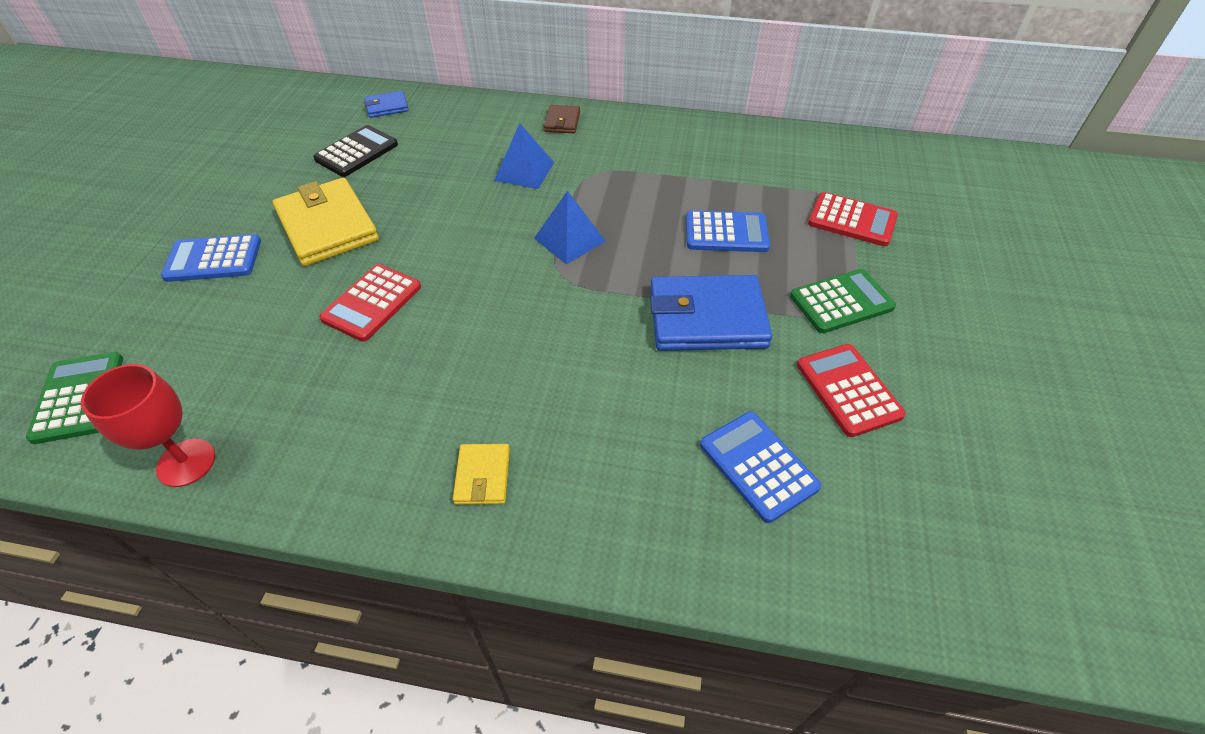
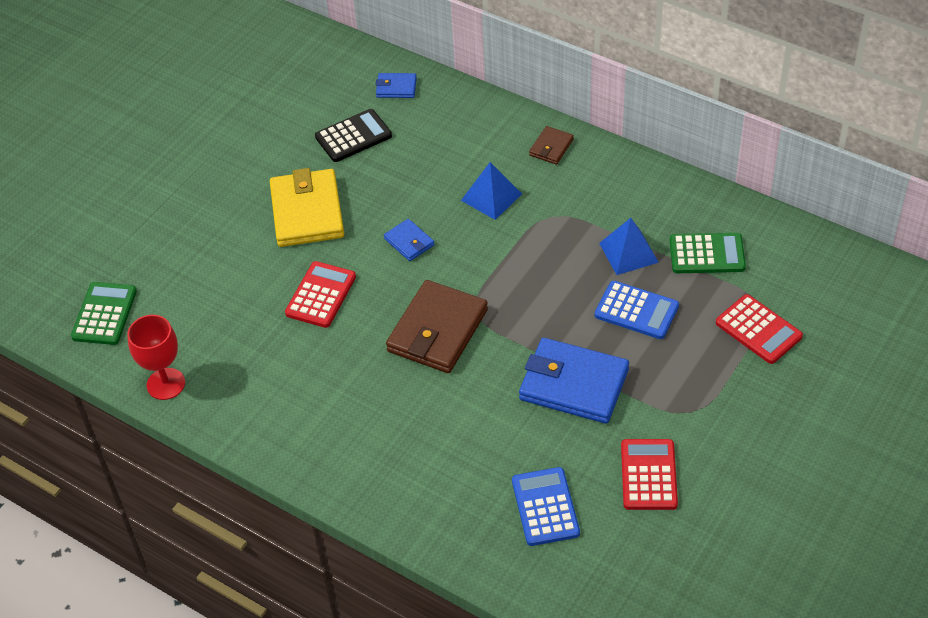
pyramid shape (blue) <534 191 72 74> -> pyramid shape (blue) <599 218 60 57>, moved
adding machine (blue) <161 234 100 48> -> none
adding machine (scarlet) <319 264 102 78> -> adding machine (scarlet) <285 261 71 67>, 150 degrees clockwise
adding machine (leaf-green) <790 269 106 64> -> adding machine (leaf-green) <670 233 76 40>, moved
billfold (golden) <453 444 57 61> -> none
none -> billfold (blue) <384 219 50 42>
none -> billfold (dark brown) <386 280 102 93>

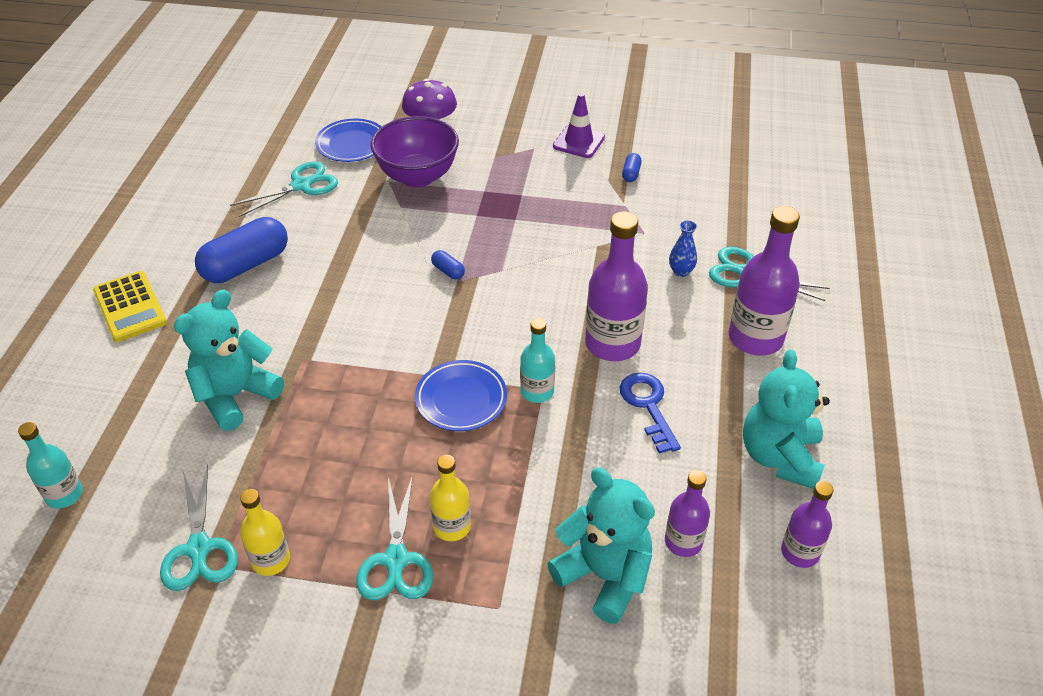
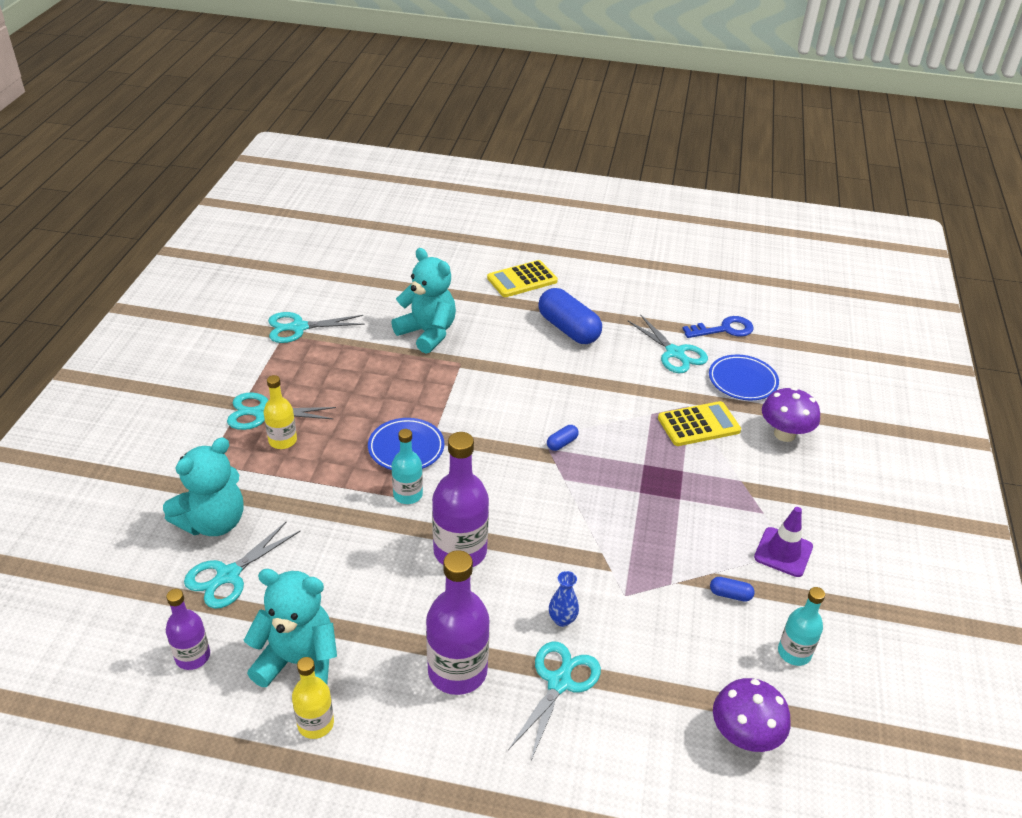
deep dish (violet) <370 116 89 72> -> adding machine (golden) <658 401 83 45>
door key (blue) <620 373 61 81> -> door key (blue) <682 316 71 22>, moved
flask (turquoise) <18 422 65 86> -> flask (turquoise) <778 587 47 79>, moved
flask (violet) <665 470 45 87> -> pair of scissors (turquoise) <184 521 116 88>
flask (golden) <240 489 50 87> -> flask (golden) <292 657 42 82>, moved
none -> mushroom (violet) <713 678 77 74>

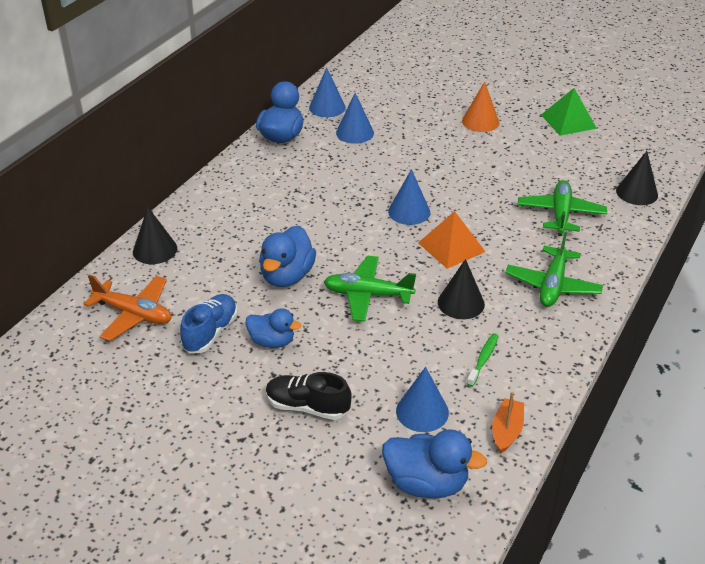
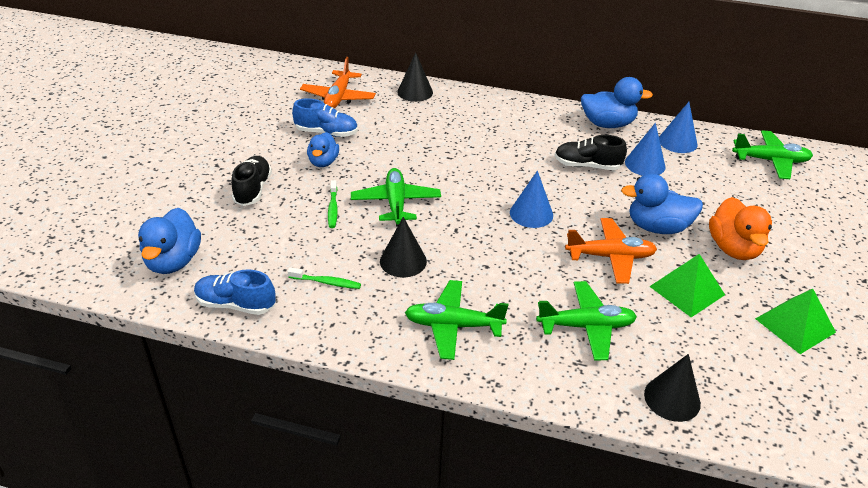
cone (orange) <462 81 37 51> -> rubber duck (orange) <709 197 63 63>
pyramid shape (orange) <418 211 67 58> -> none
rubber duck (blue) <259 225 57 62> -> rubber duck (blue) <621 173 82 61>, moved
cone (blue) <396 367 53 65> -> none
toy boat (orange) <492 392 32 61> -> sneaker (blue) <194 269 82 46>
none -> aeroplane (leaf-green) <732 130 81 49>
none -> sneaker (ebony) <555 135 72 35>
none -> tooth brush (leaf-green) <328 180 10 48>
none -> aeroplane (orange) <565 218 92 66>
none -> pyramid shape (leaf-green) <649 254 76 63>

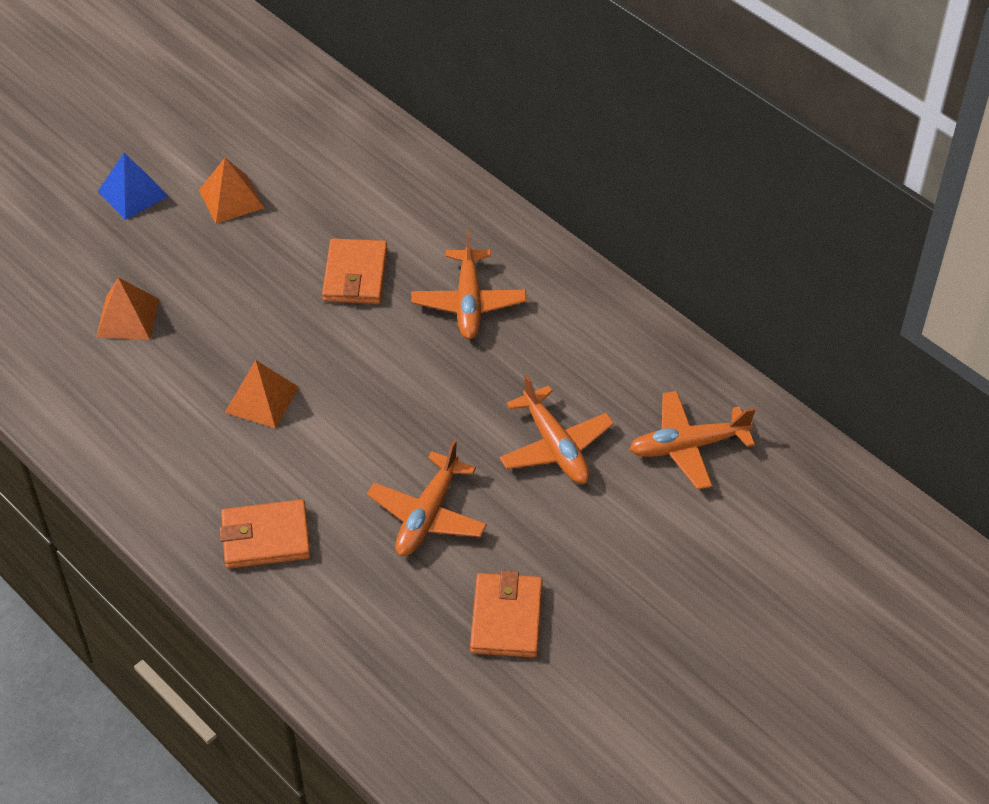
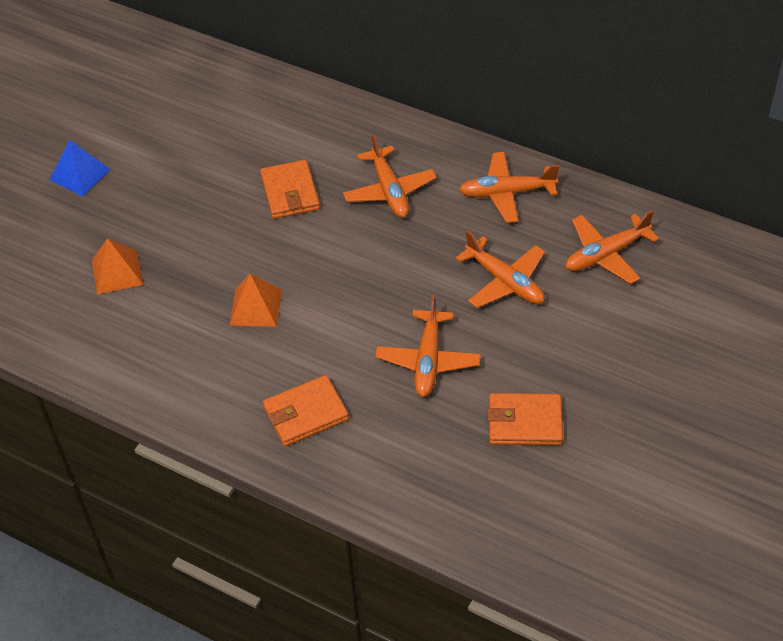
pyramid shape (orange) <199 158 65 66> -> none
billfold (orange) <470 570 73 87> -> billfold (orange) <487 393 76 52>, 75 degrees counterclockwise
none -> aeroplane (orange) <459 152 100 71>

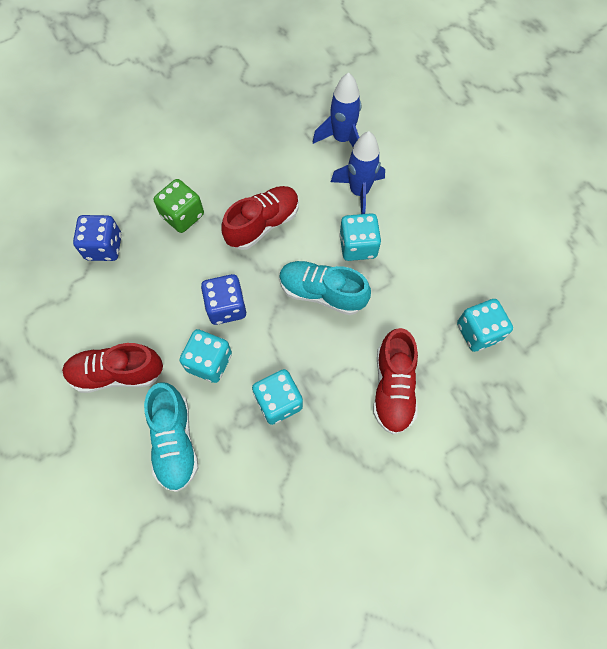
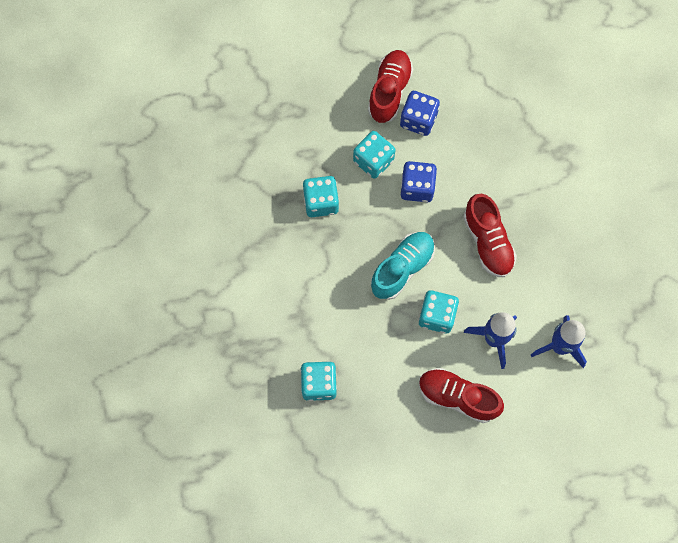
game die (leaf-green) <154 179 50 54> -> none
game die (blue) <73 215 48 46> -> game die (blue) <400 91 40 45>, moved
sneaker (scarlet) <373 328 45 106> -> sneaker (scarlet) <419 368 85 55>, moved
sneaker (turquoise) <144 383 55 109> -> none

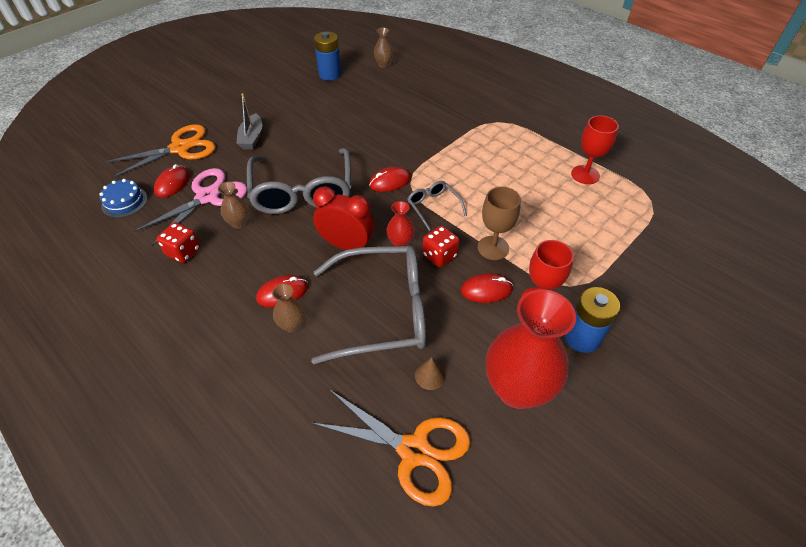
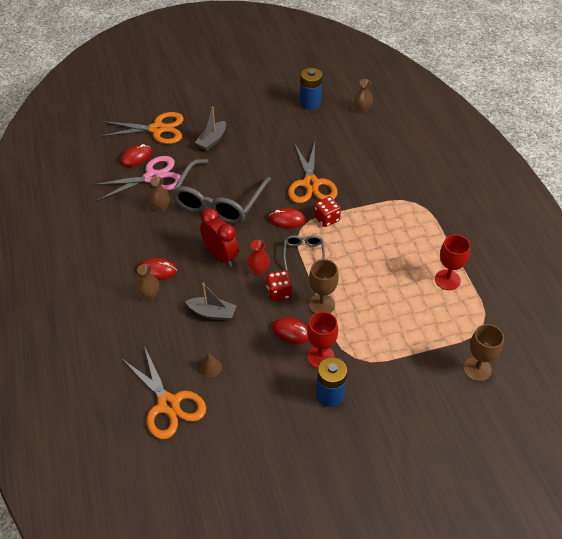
layer cake (blue) <99 179 49 39> -> none
game die (scarlet) <157 222 43 41> -> game die (scarlet) <314 196 27 31>, moved
eyeglasses (gray) <311 246 115 118> -> toy boat (gray) <185 283 51 38>
vase (scarlet) <486 289 90 120> -> none
none -> pair of scissors (orange) <288 143 50 60>
none -> goblet (dark brown) <463 324 41 57>

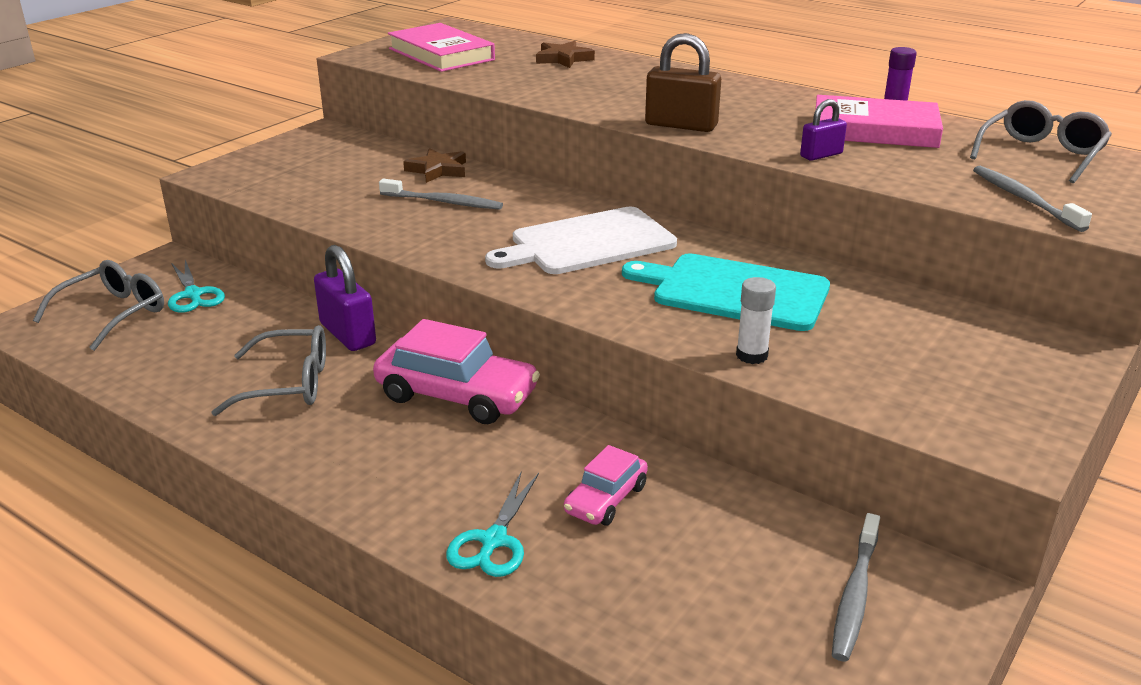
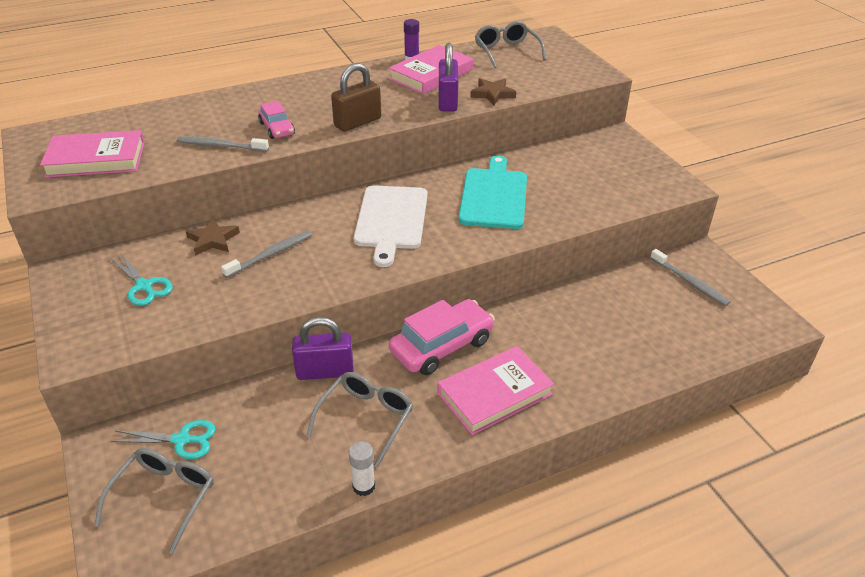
five-pointed star (dark brown) <536 41 59 27> -> five-pointed star (dark brown) <470 78 46 27>, moved
small lock (violet) <800 99 47 62> -> small lock (violet) <439 43 20 69>, x1.70
tooth brush (gray) <973 166 119 66> -> tooth brush (gray) <177 136 92 16>, moved
cutting board (turquoise) <622 253 208 78> -> cutting board (turquoise) <458 155 69 74>, 135 degrees clockwise
eyeglasses (gray) <33 260 131 91> -> eyeglasses (gray) <94 448 120 106>, 45 degrees clockwise
stick of glue (white) <736 277 40 87> -> stick of glue (white) <349 441 26 55>, moved
automobile (rose-pink) <564 445 84 81> -> automobile (rose-pink) <258 101 37 38>, moved
pair of scissors (turquoise) <446 470 93 107> -> pair of scissors (turquoise) <110 253 63 53>, moved
none -> hardcover (rose-pink) <438 346 117 89>

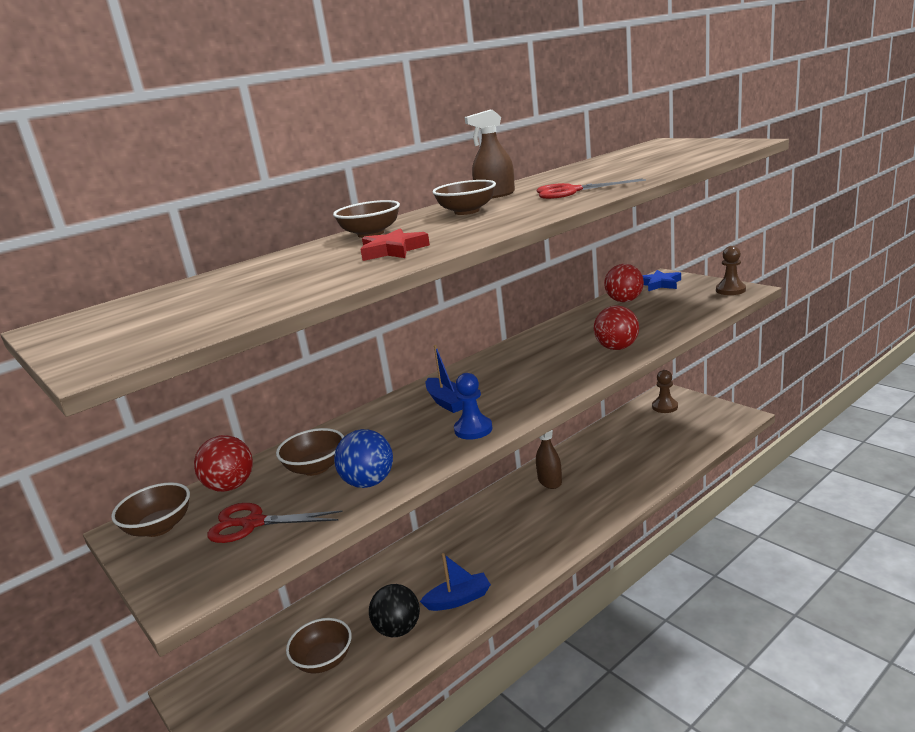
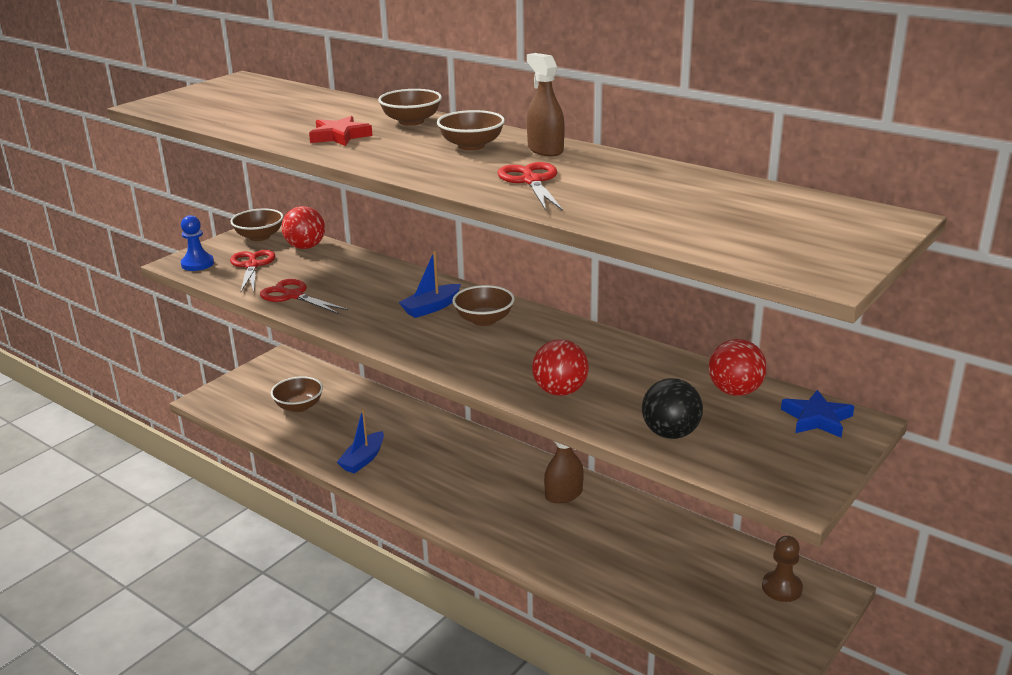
pawn (dark brown) <716 246 30 49> -> none
pawn (blue) <454 373 38 67> -> pawn (blue) <181 215 33 56>, moved
deep dish (dark brown) <276 428 68 48> -> deep dish (dark brown) <452 285 63 41>, moved
play ball (blue) <334 429 59 59> -> pair of scissors (scarlet) <260 279 88 35>
toy boat (blue) <420 553 71 58> -> toy boat (blue) <337 409 47 65>, 60 degrees clockwise
play ball (ebony) <369 584 51 53> -> play ball (ebony) <642 378 61 61>, moved

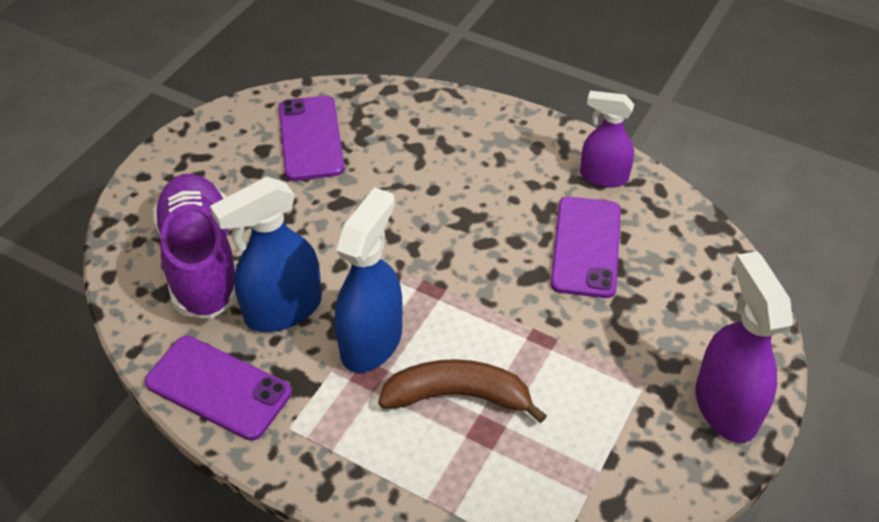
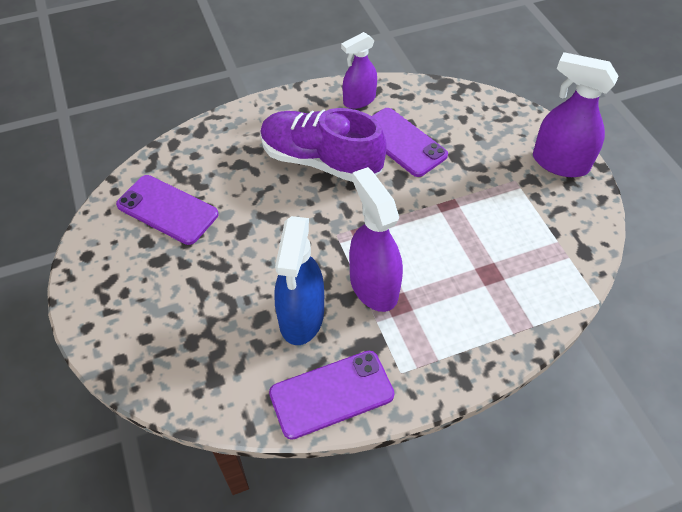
sneaker (violet) <153 174 84 145> -> sneaker (violet) <260 108 127 74>, moved
spray cleaner (blue) <335 187 68 186> -> spray cleaner (violet) <349 167 54 145>
toy banana (dark brown) <378 359 169 64> -> none

